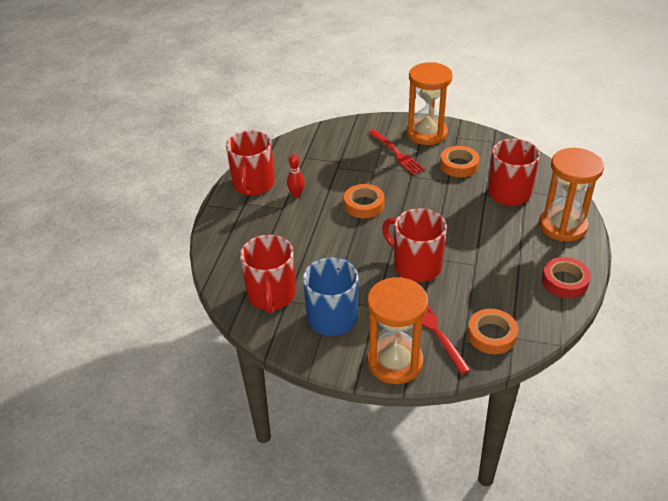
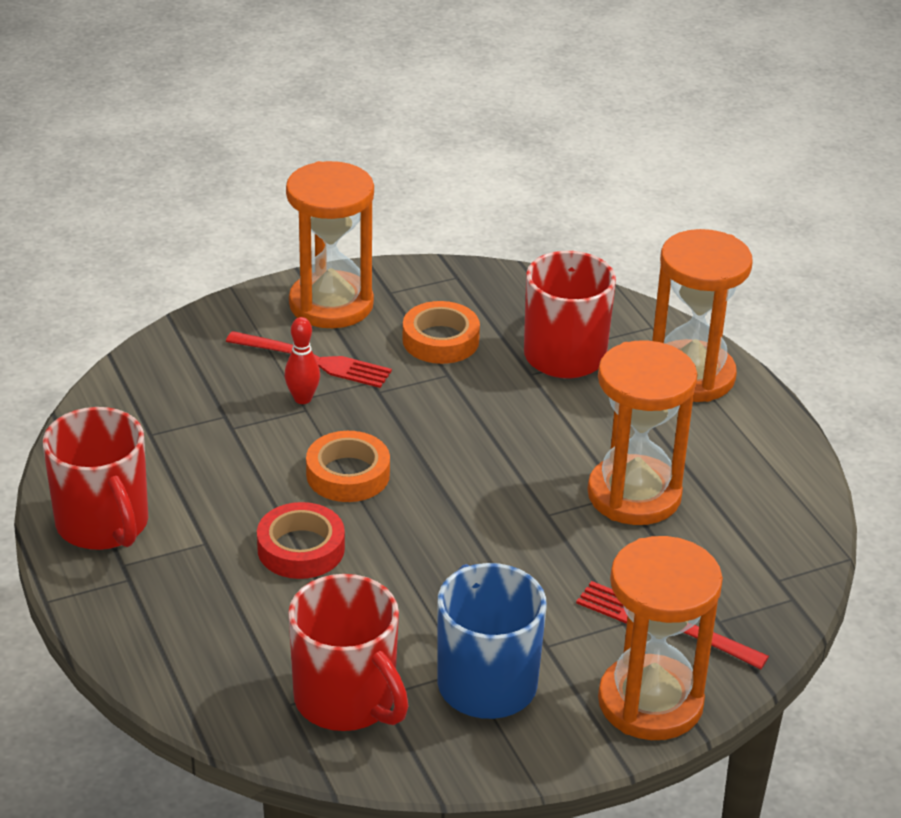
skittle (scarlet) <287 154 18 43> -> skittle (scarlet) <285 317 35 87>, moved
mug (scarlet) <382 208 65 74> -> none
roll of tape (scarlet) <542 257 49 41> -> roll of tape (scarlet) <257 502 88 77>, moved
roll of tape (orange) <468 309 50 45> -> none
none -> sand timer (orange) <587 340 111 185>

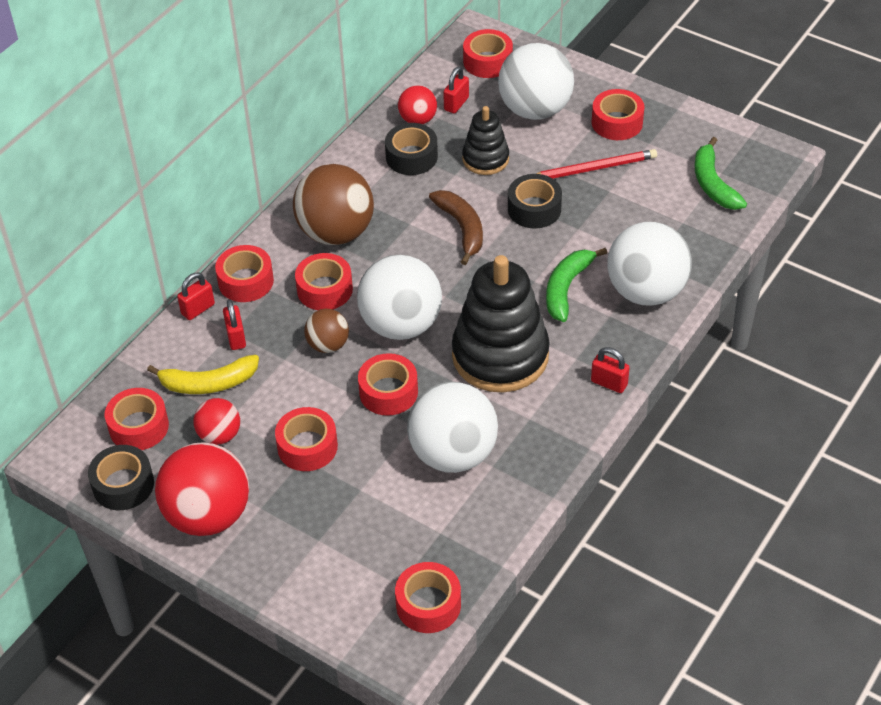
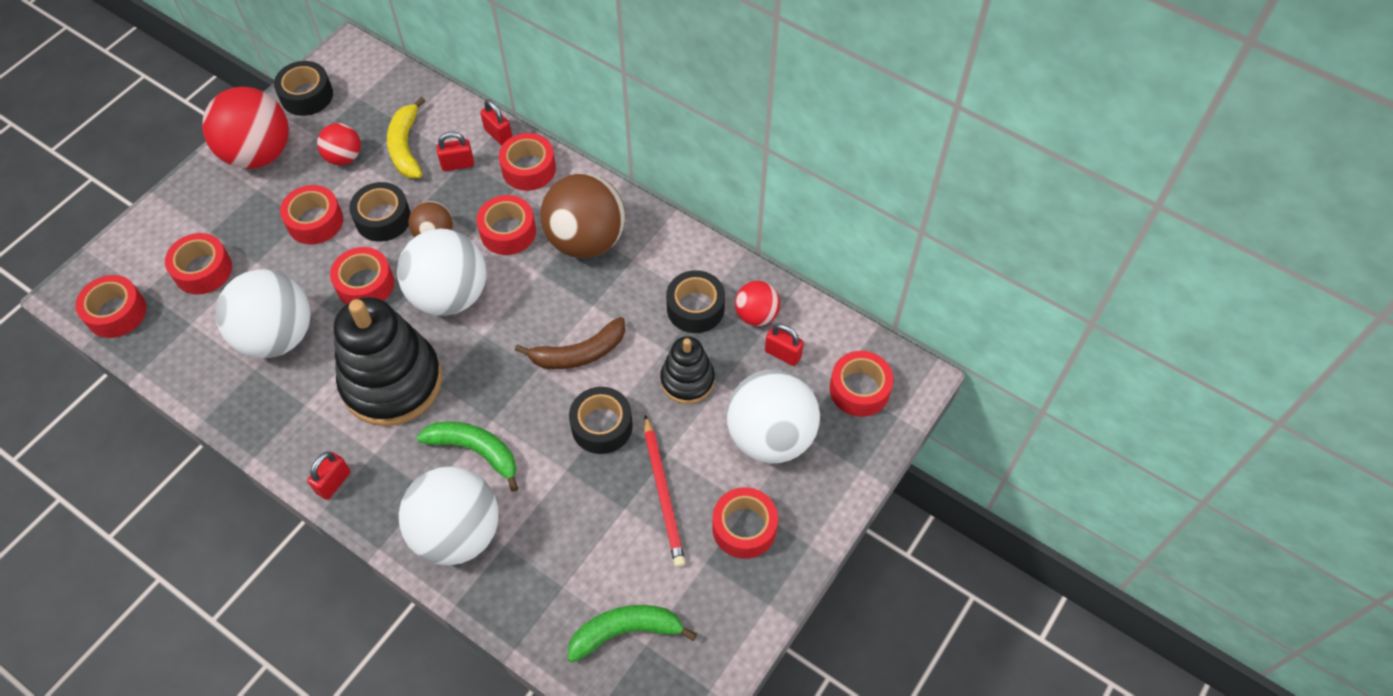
roll of tape (scarlet) <105 388 64 62> -> roll of tape (scarlet) <165 233 67 62>, moved
none -> roll of tape (ebony) <349 182 62 60>

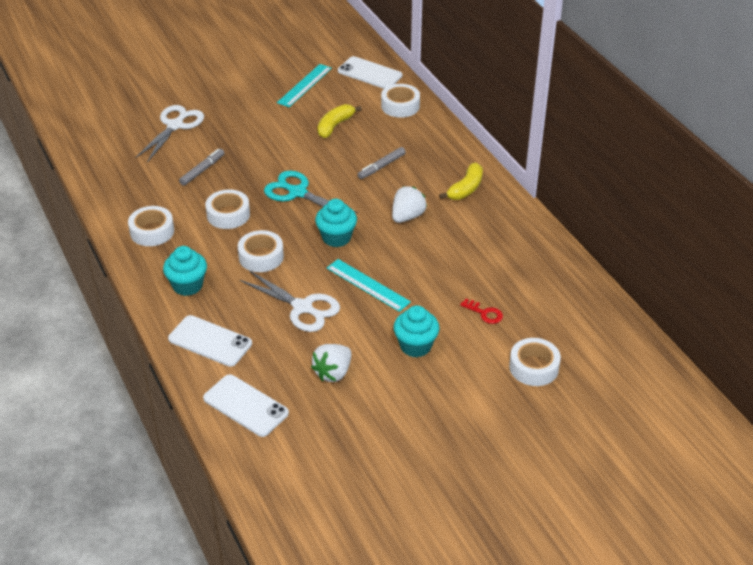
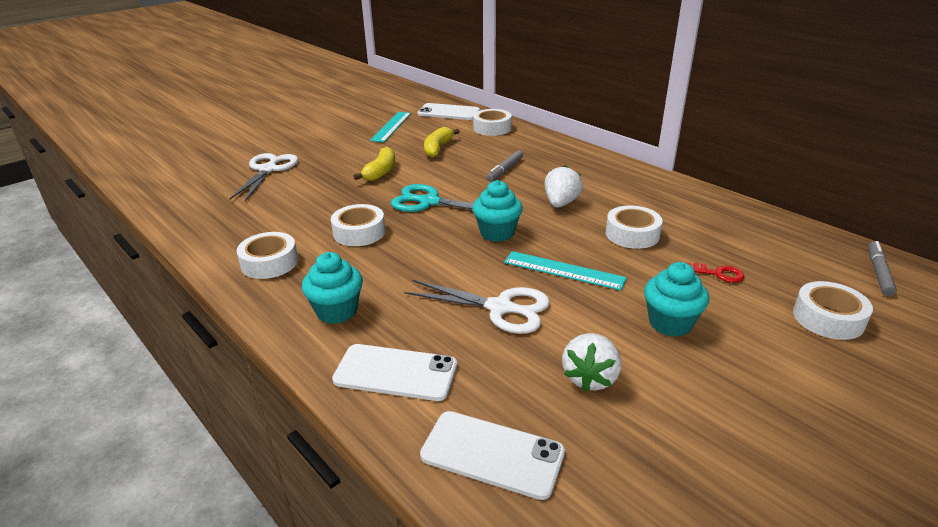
felt pen (gray) <179 149 45 37> -> felt pen (gray) <868 241 29 55>, moved
toy banana (golden) <439 163 44 37> -> toy banana (golden) <353 147 42 34>, moved
roll of tape (white) <238 230 46 42> -> roll of tape (white) <606 206 57 43>, moved

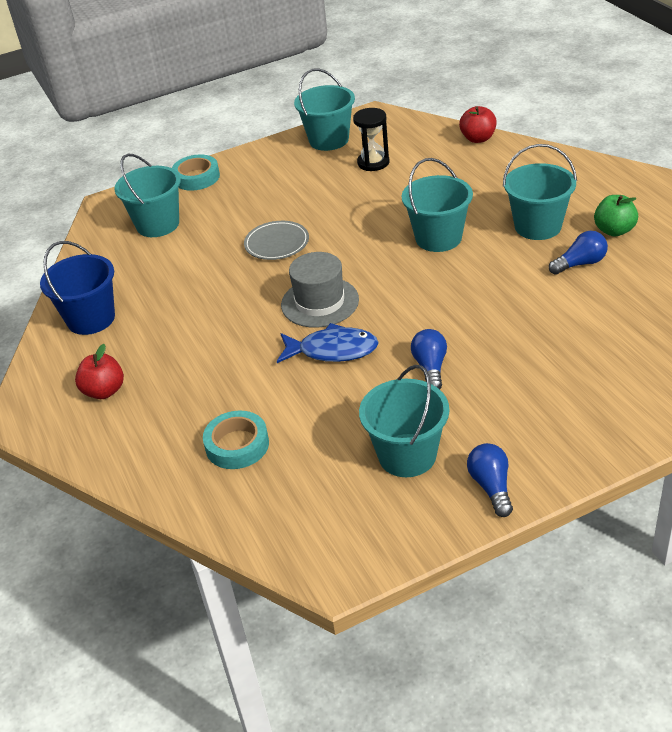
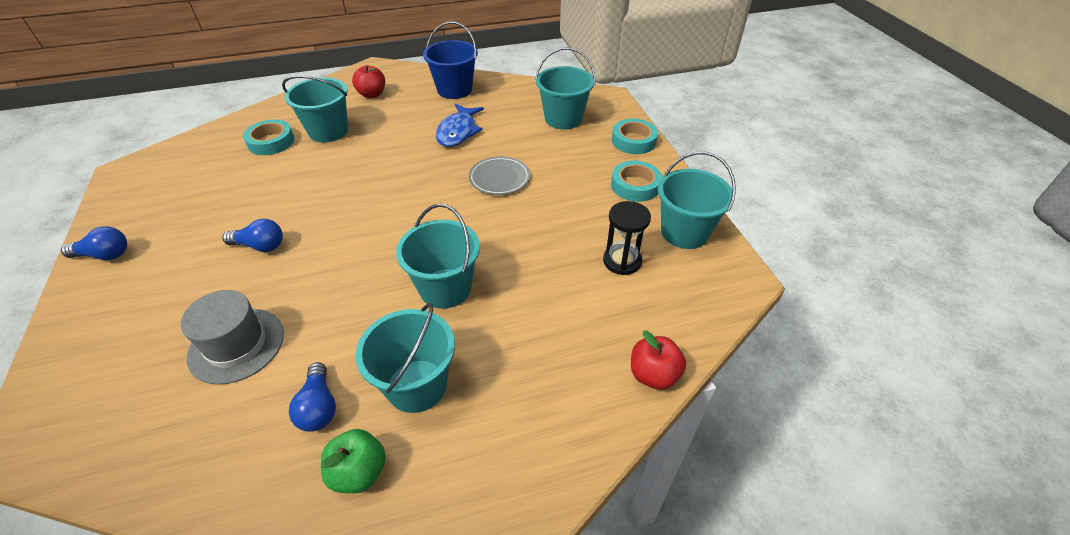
hat (gray) <281 252 78 76> -> hat (gray) <181 290 103 95>, moved
fish (blue) <277 323 102 40> -> fish (blue) <436 104 48 43>, moved
bucket (turquoise) <359 365 90 112> -> bucket (turquoise) <282 75 66 67>, moved
none -> roll of tape (turquoise) <611 161 51 41>

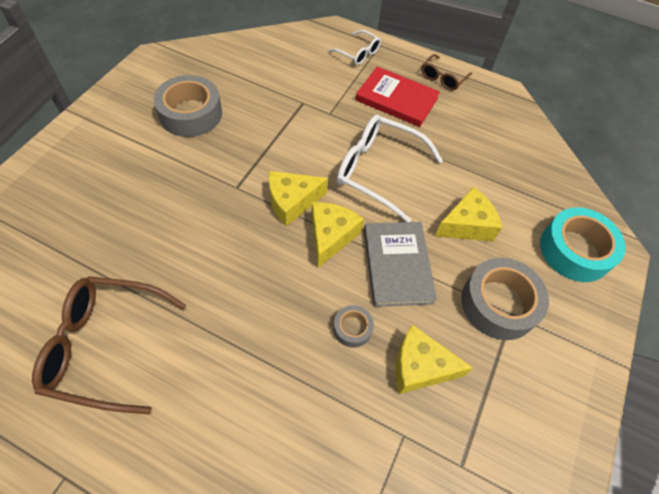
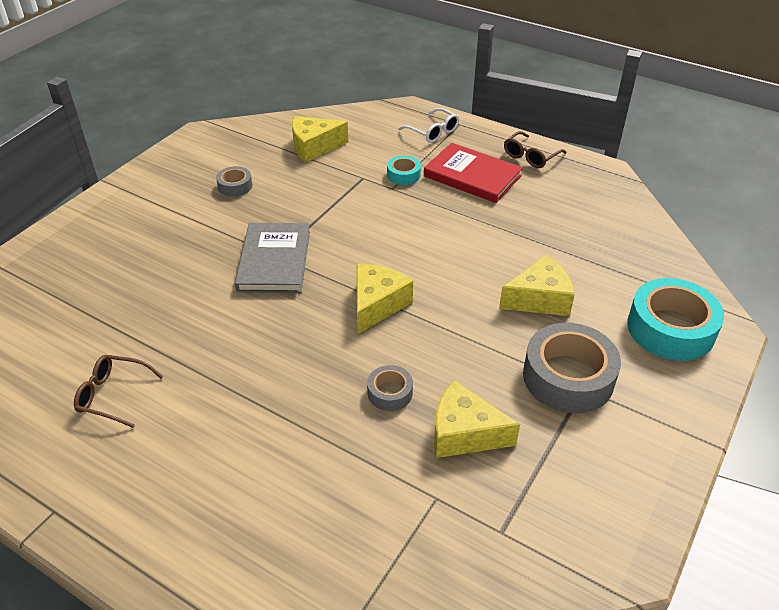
roll of tape (gray) <153 75 69 62> -> roll of tape (gray) <216 166 36 31>, x0.49
eyeglasses (white) <337 115 106 107> -> none
cheese (golden) <269 171 59 55> -> cheese (golden) <292 116 56 47>, moved
hardcover (gray) <364 222 73 85> -> hardcover (gray) <235 223 75 70>, moved
eyeglasses (dark brown) <32 276 154 139> -> eyeglasses (dark brown) <74 355 89 73>, x0.54
none -> roll of tape (turquoise) <387 156 34 29>

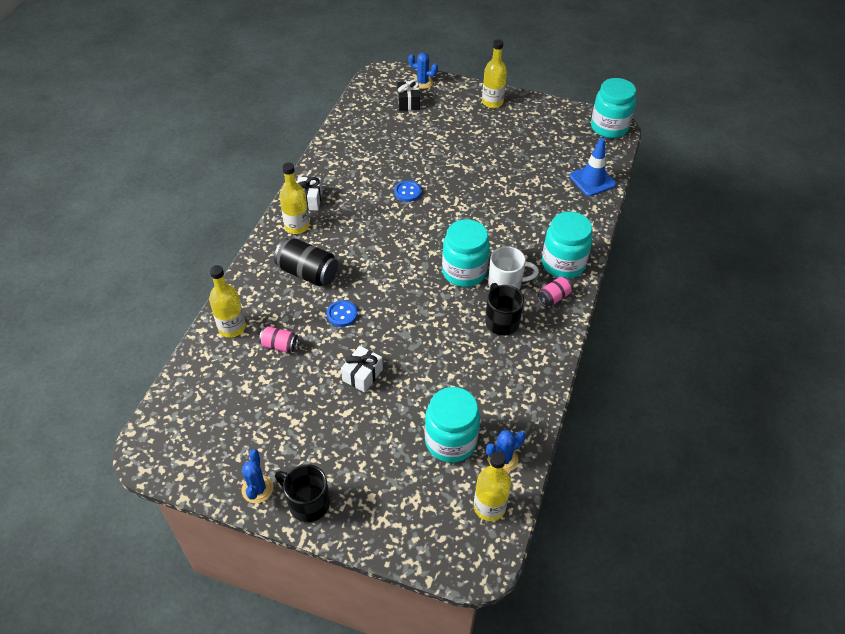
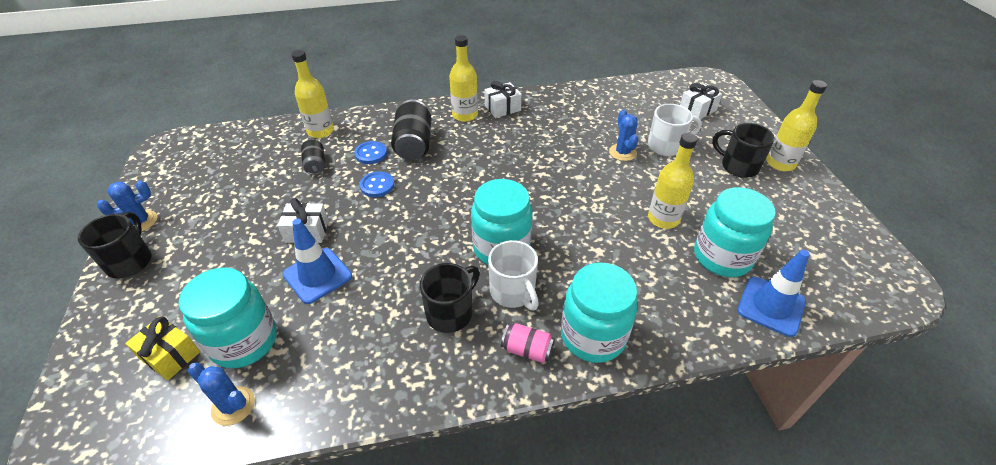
prickly plant (blue) <408 53 30 36> -> prickly plant (blue) <609 110 29 51>, moved
jam jar (turquoise) <591 78 45 60> -> jam jar (turquoise) <694 187 82 90>, moved
wrapped gift (ebony) <397 80 23 31> -> wrapped gift (white) <680 83 42 36>
button (blue) <394 180 28 22> -> button (blue) <354 141 33 23>, moved
tin (rose-pink) <259 326 39 26> -> tin (ebony) <301 139 24 36>
flask (golden) <474 451 37 70> -> flask (golden) <648 133 49 96>, moved
none -> mug (white) <648 104 54 52>
none -> mug (ebony) <712 123 63 55>
none -> traffic cone (blue) <283 219 69 85>
none -> wrapped gift (golden) <125 316 75 64>

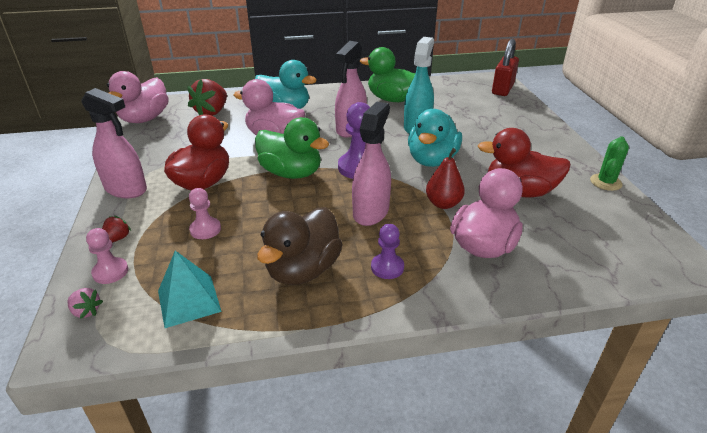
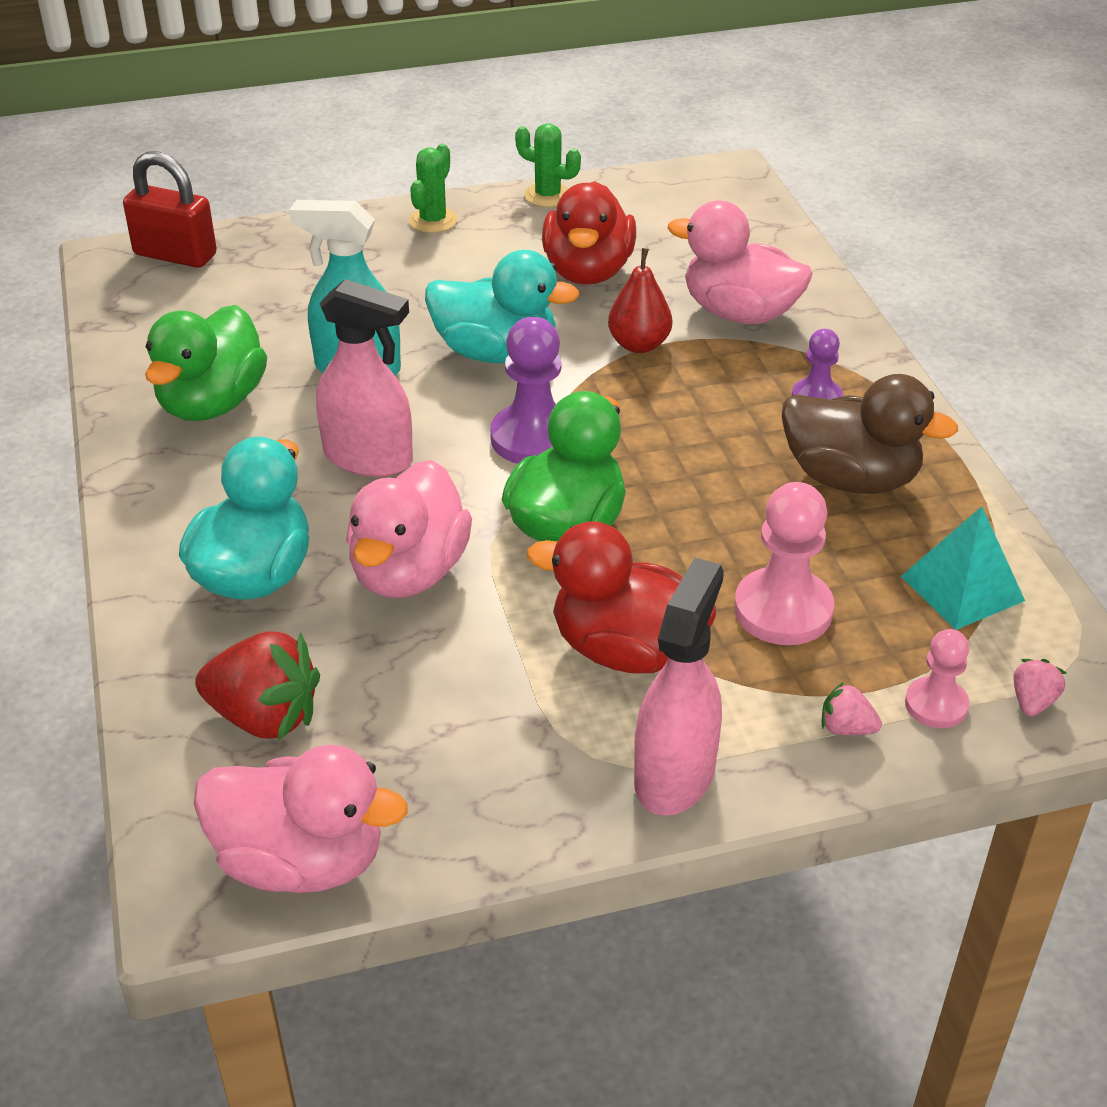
spray cleaner (rose-pink) <352 102 39 124> -> none
pawn (rose-pink) <189 188 32 51> -> pawn (rose-pink) <734 482 100 163>, x1.68
strawberry (scarlet) <102 216 29 27> -> strawberry (rose-pink) <822 682 60 53>
none -> prickly plant (leaf-green) <409 143 49 90>

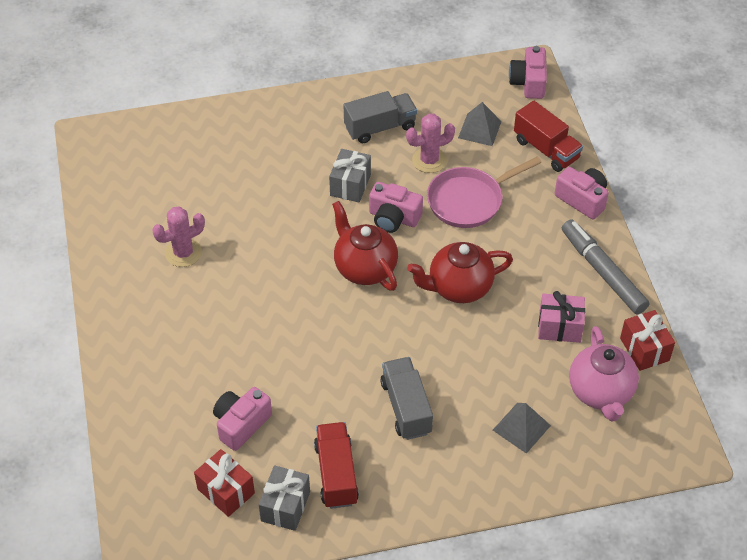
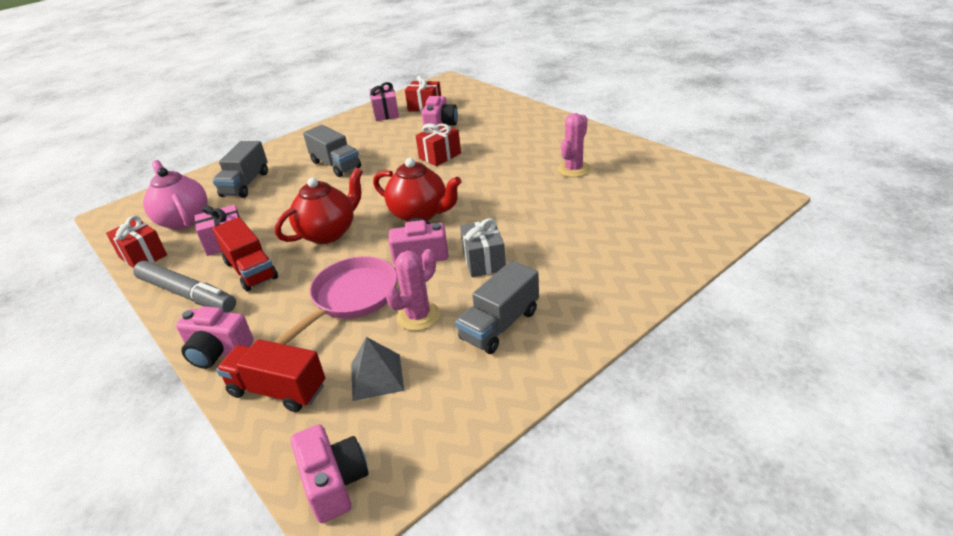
pyramid shape (gray) <493 403 58 50> -> lorry (gray) <213 141 55 57>
lorry (scarlet) <314 422 45 87> -> lorry (scarlet) <212 217 66 75>, moved
wrapped gift (gray) <259 465 51 66> -> wrapped gift (rose-pink) <370 82 29 39>
none -> wrapped gift (scarlet) <416 123 45 43>

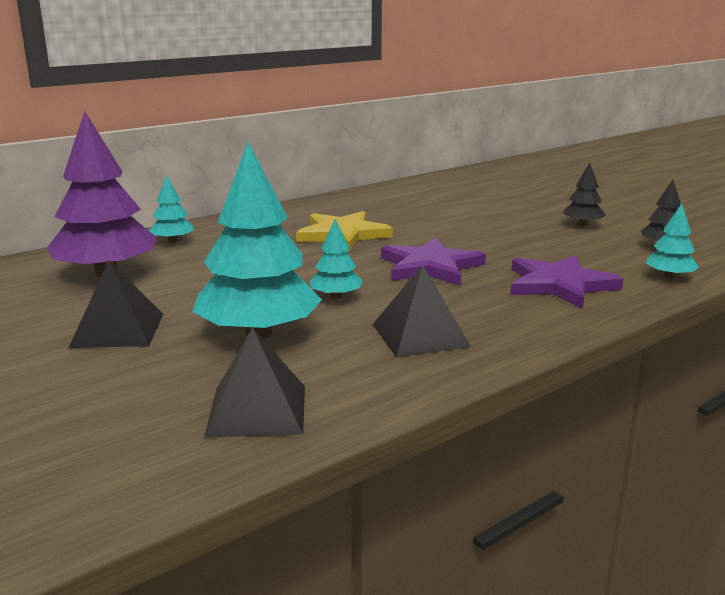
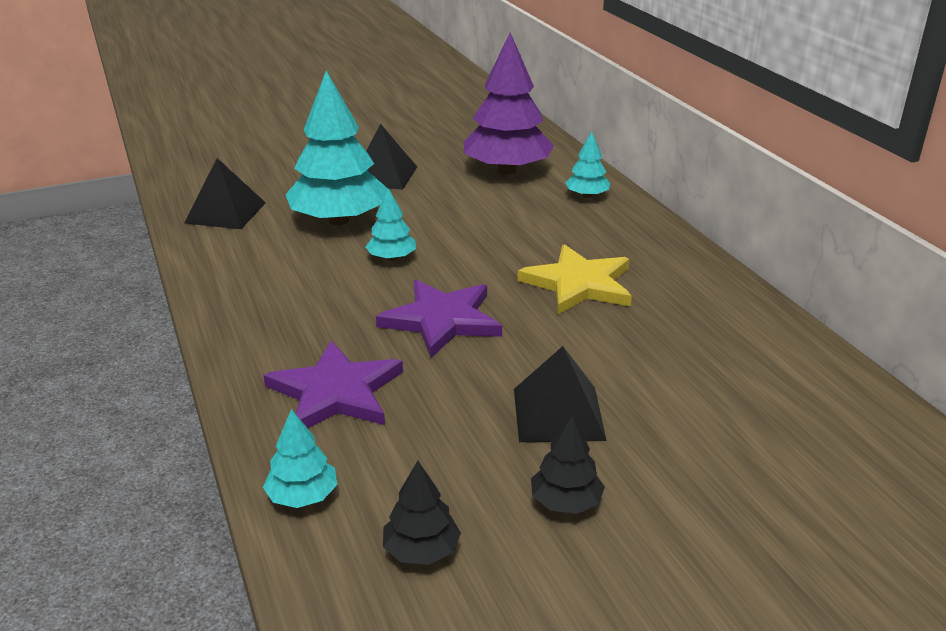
pyramid shape (ebony) <372 265 99 92> -> pyramid shape (ebony) <514 346 93 96>, moved

